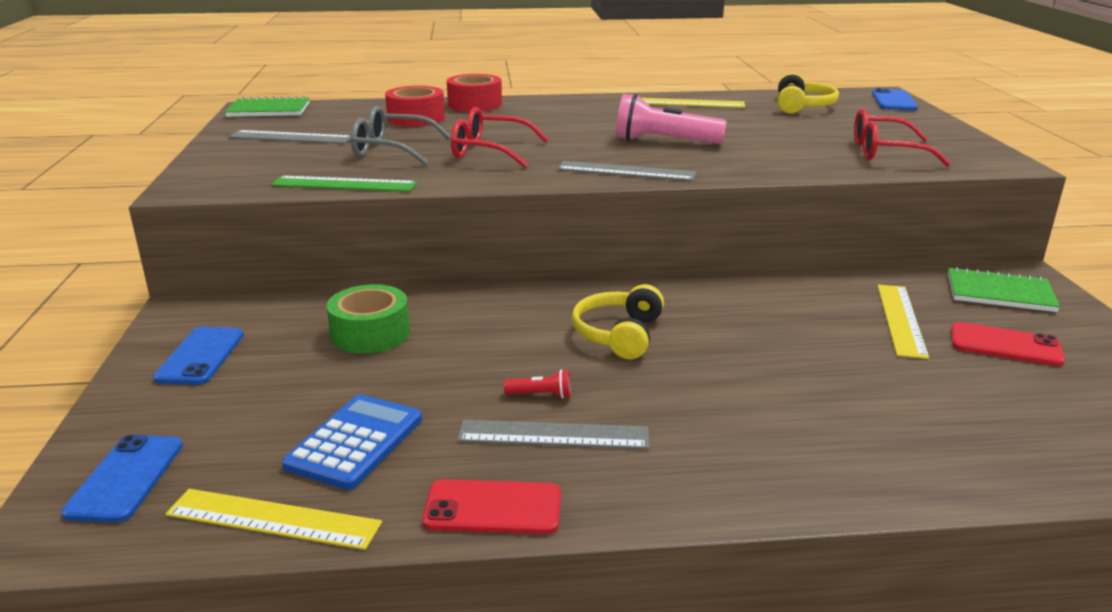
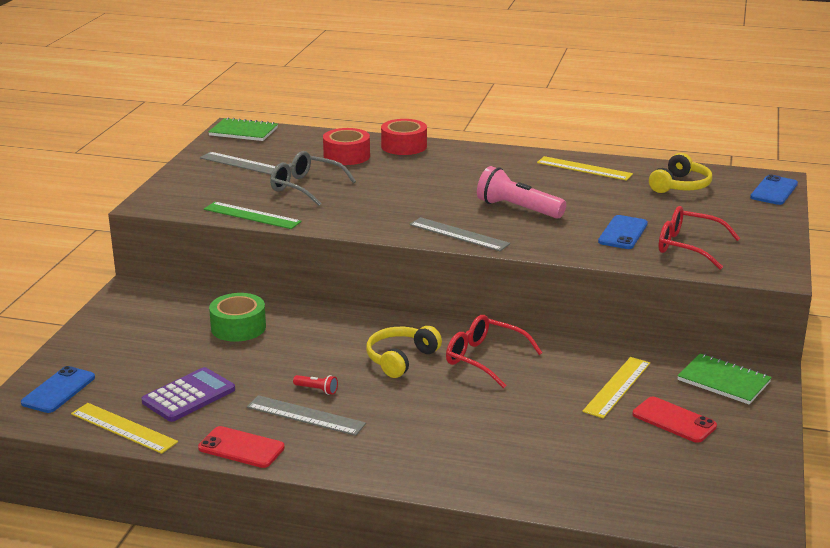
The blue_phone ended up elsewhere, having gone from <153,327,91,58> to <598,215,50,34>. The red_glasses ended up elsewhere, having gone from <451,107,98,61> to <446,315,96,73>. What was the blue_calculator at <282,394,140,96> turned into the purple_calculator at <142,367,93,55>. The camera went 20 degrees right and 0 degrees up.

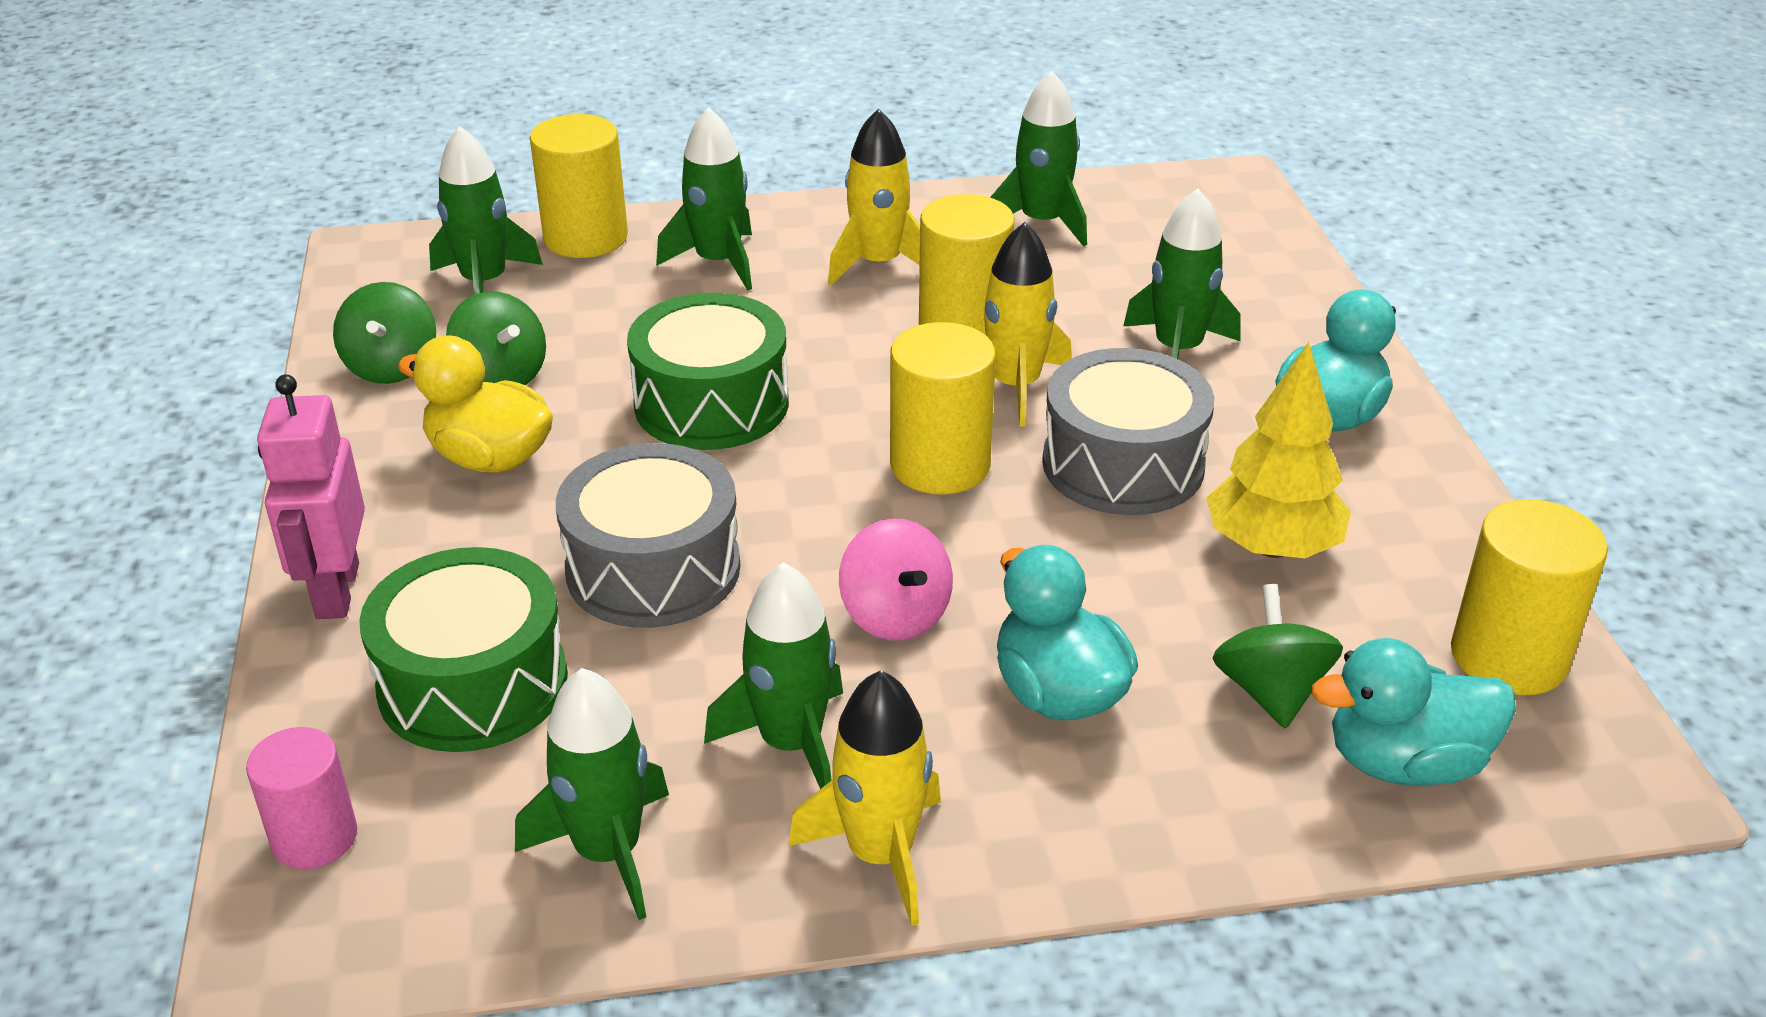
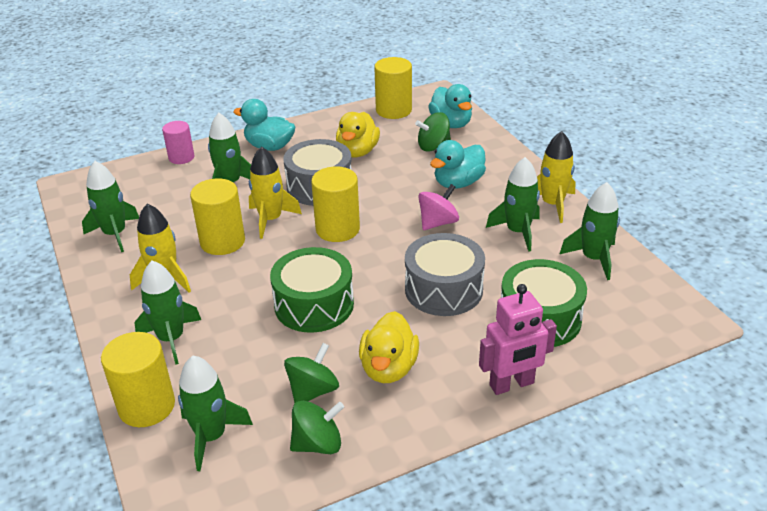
The pink_cylinder ended up elsewhere, having gone from <246,727,111,142> to <162,121,32,43>. Where the yellow_tree stood at <1207,342,144,216>, the yellow_duck came to stand at <336,112,44,45>. The camera went 105 degrees left and 0 degrees up.

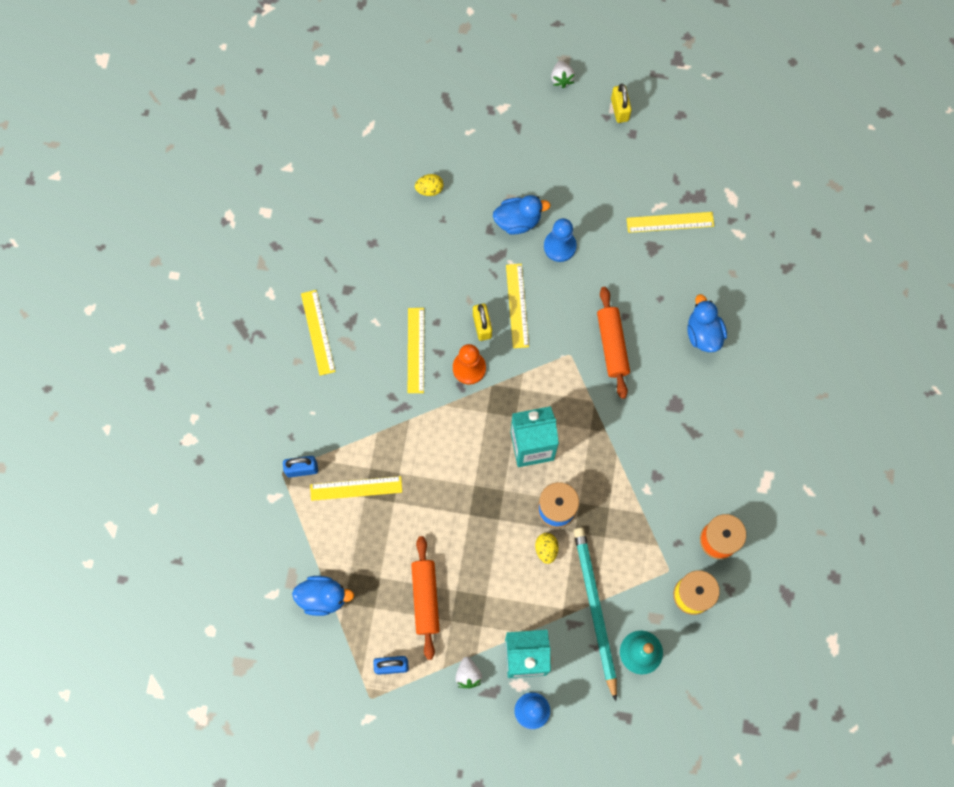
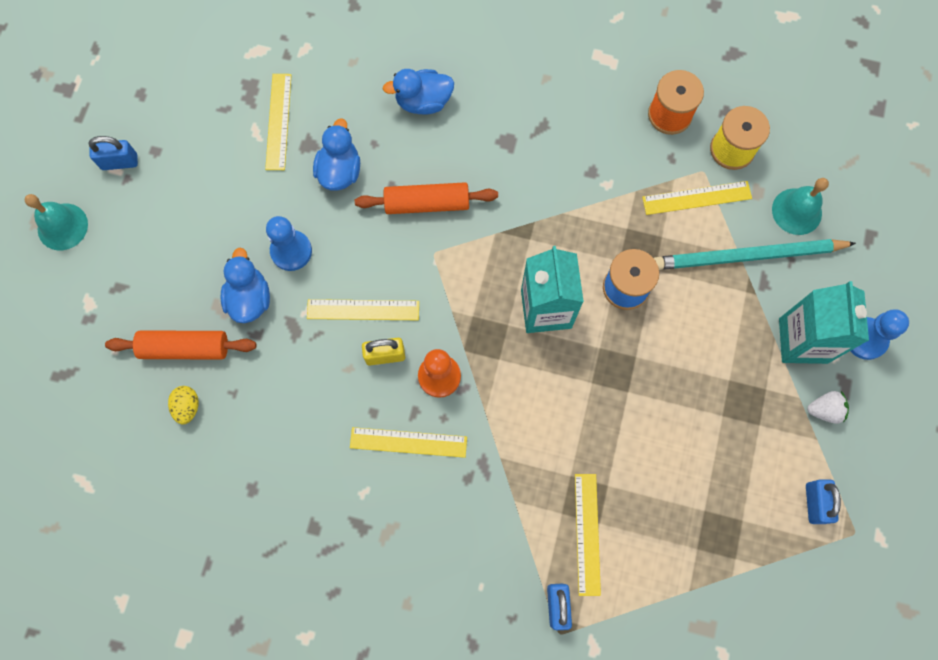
The second view lost the yellow_egg at <535,533,24,31>. The blue_duck ended up elsewhere, having gone from <292,576,62,40> to <313,118,47,73>. The yellow_ruler ended up elsewhere, having gone from <301,290,34,86> to <642,181,110,34>. The orange_rolling_pin ended up elsewhere, having gone from <411,536,29,124> to <105,330,151,30>. Where the white_strawberry stood at <551,61,24,27>, the turquoise_bell came to stand at <24,194,64,56>. What was the yellow_padlock at <611,84,21,39> turned into the blue_padlock at <89,136,49,34>. The camera went 85 degrees left and 0 degrees up.

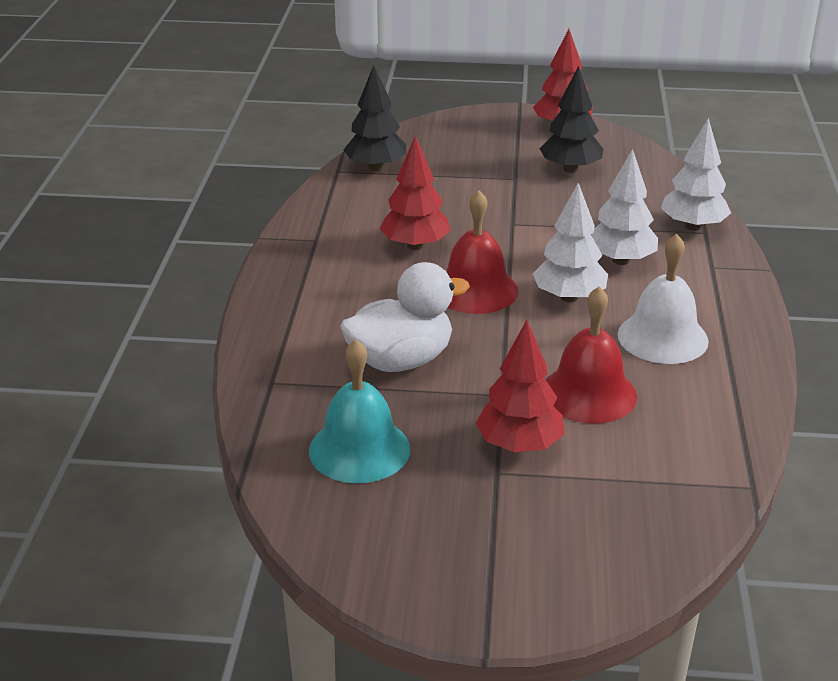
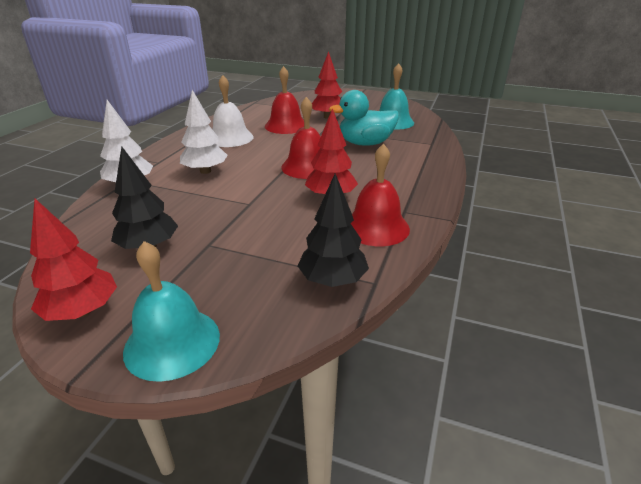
The second view lost the white_tree at <533,183,75,119>. The second view gained the turquoise_bell at <123,241,97,141>. The second view gained the red_bell at <351,143,59,103>. What was the white_duck at <340,262,130,110> turned into the turquoise_duck at <329,90,70,56>. The camera went 165 degrees left and 0 degrees up.

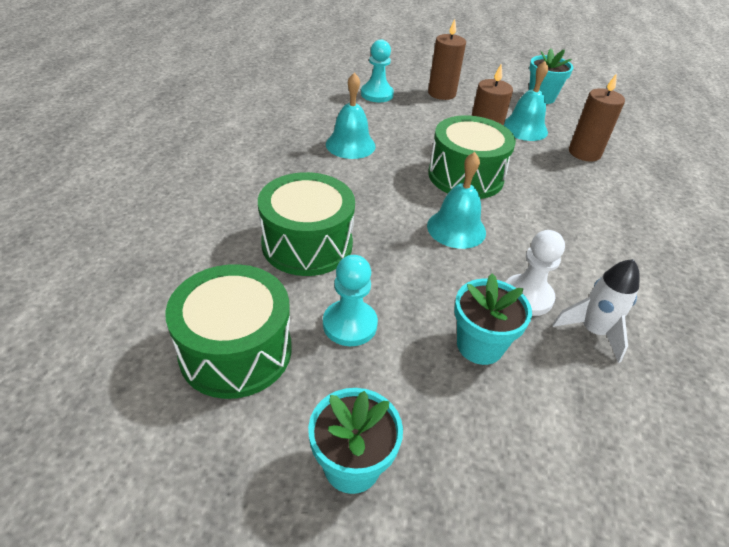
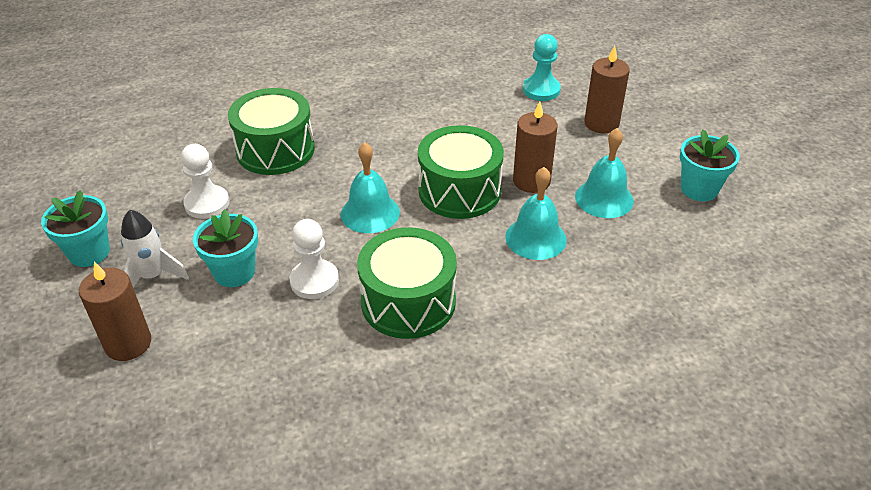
The green_drum ended up elsewhere, having gone from <165,264,126,135> to <357,227,100,112>. The turquoise_bell ended up elsewhere, having gone from <326,72,50,87> to <505,167,62,93>. The white_rocket ended up elsewhere, having gone from <553,259,87,104> to <121,210,68,78>. The brown_candle ended up elsewhere, having gone from <569,73,56,89> to <79,262,72,99>. What was the turquoise_pawn at <323,255,55,91> turned into the white_pawn at <181,144,49,75>. The camera went 60 degrees right and 0 degrees up.

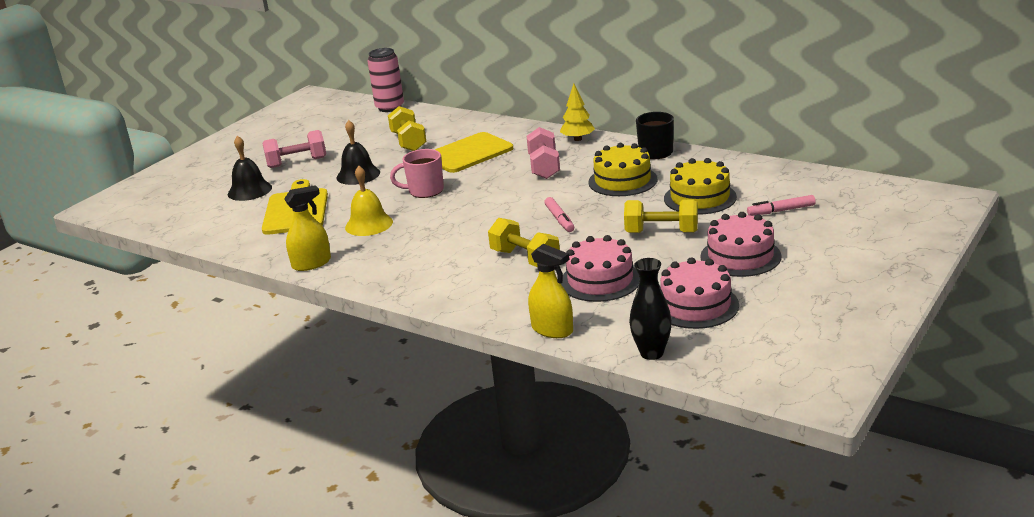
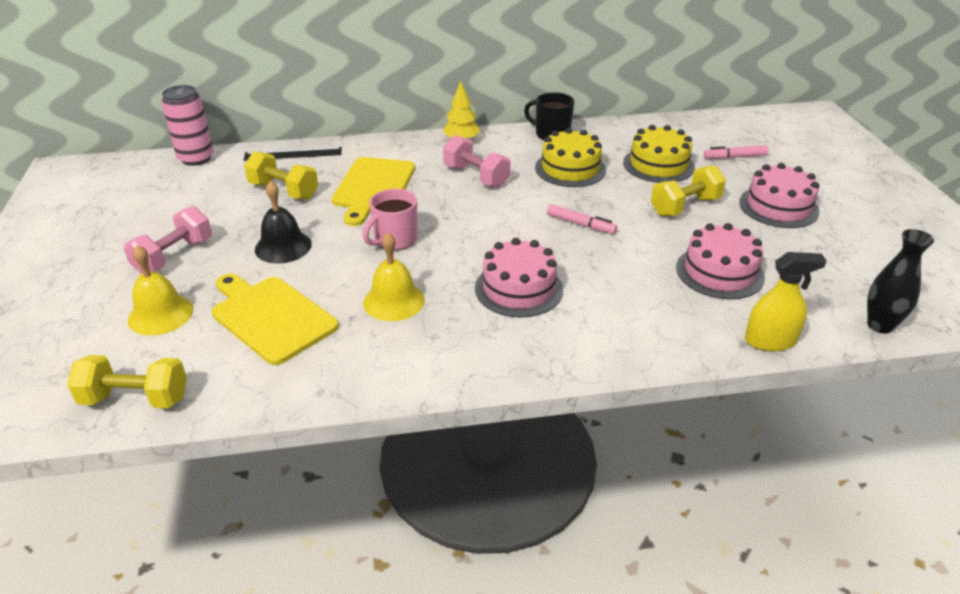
The second view lost the yellow_spray_bottle at <284,185,47,86>. The second view gained the black_ruler at <244,147,98,14>. The yellow_dumbbell ended up elsewhere, having gone from <488,218,72,49> to <67,355,120,53>. The pink_cake ended up elsewhere, having gone from <660,257,79,72> to <475,238,88,79>. What was the black_bell at <228,136,44,65> turned into the yellow_bell at <128,245,65,90>. The pink_marker at <747,195,69,21> ended up facing another way, 45 degrees clockwise from before. The camera went 45 degrees left and 10 degrees up.

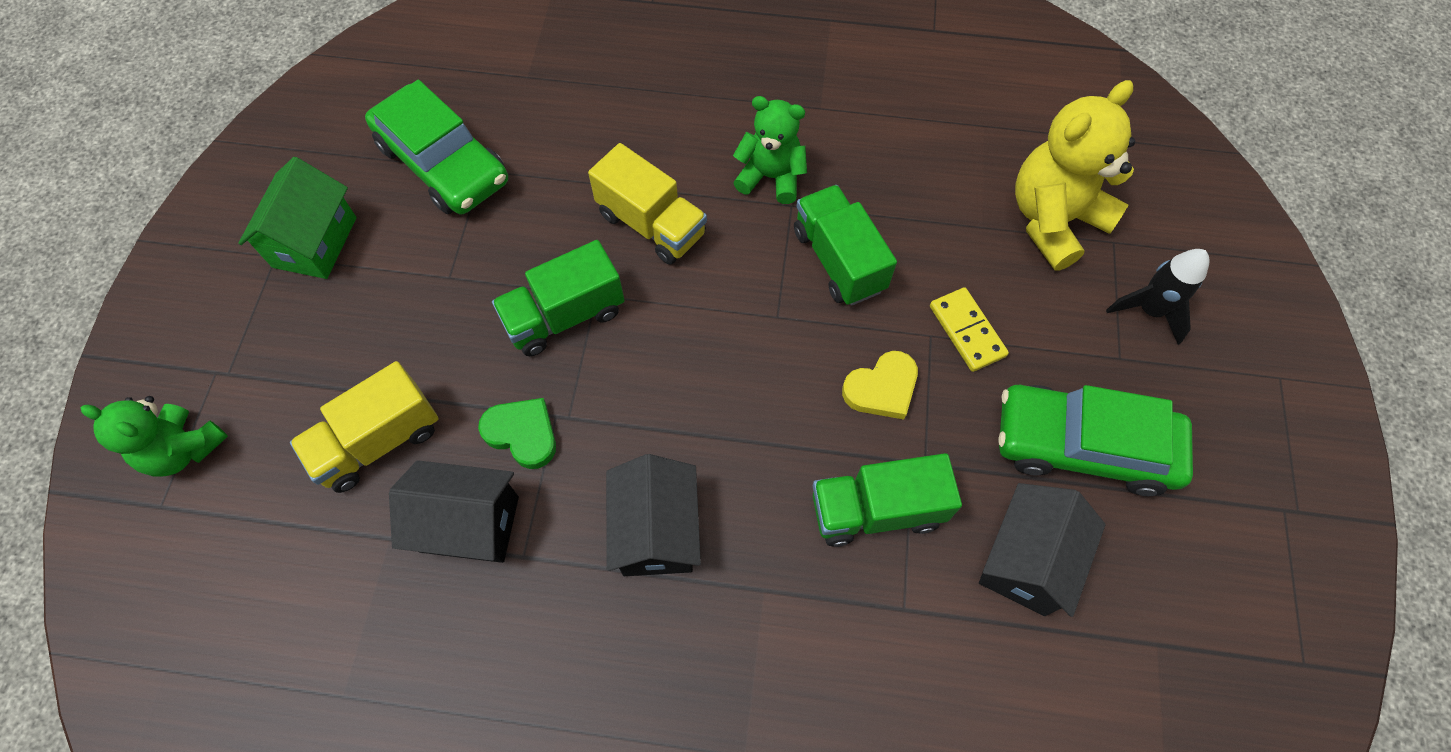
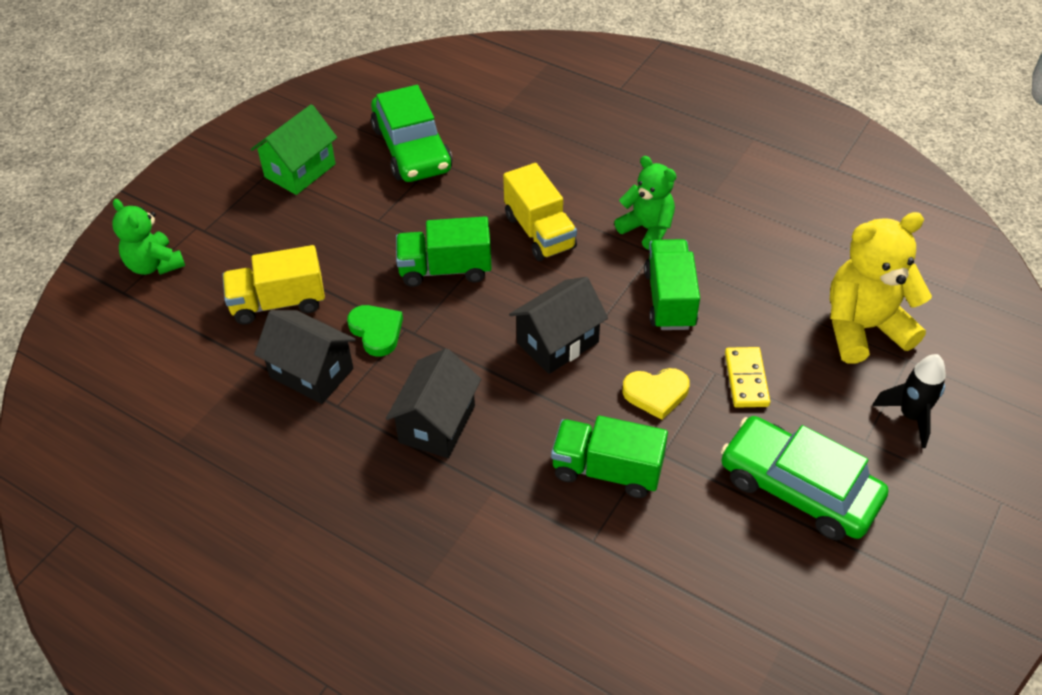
The black_house ended up elsewhere, having gone from <979,483,126,134> to <509,277,99,97>. The camera went 25 degrees right and 15 degrees down.

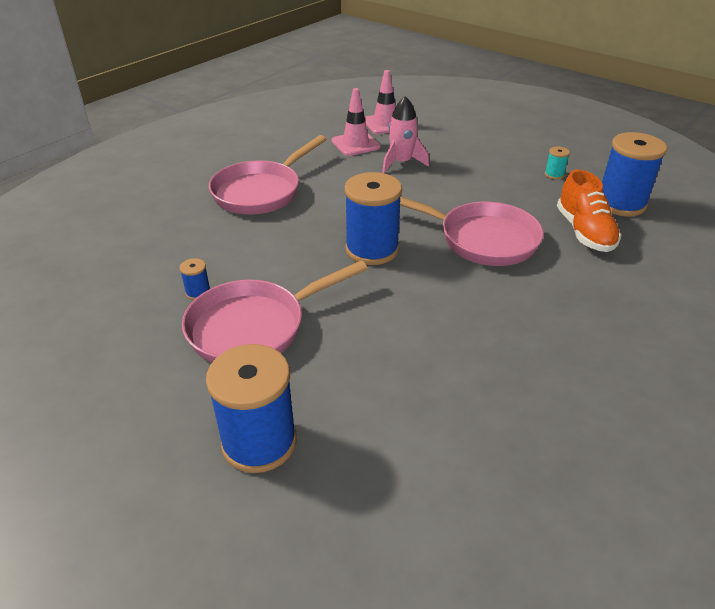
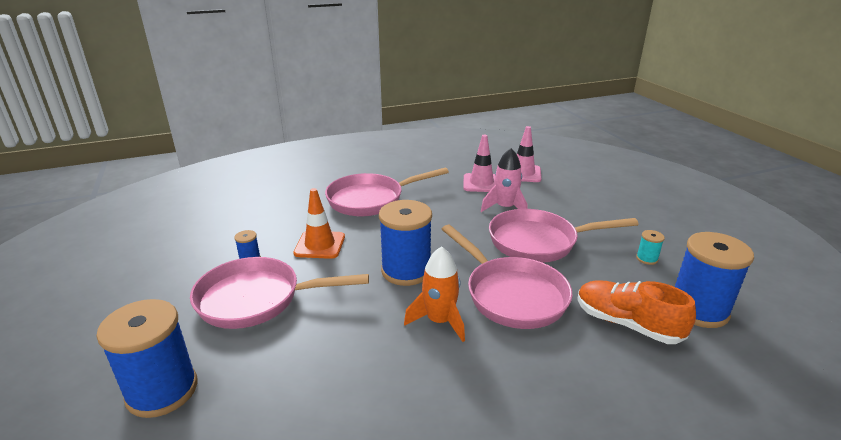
The second view gained the orange_traffic_cone at <293,188,52,71>. The second view gained the orange_rocket at <404,246,61,96>. The second view gained the pink_pan at <489,209,150,54>. The orange_shoe at <557,170,64,82> ended up facing another way, 105 degrees clockwise from before. The camera went 30 degrees right and 10 degrees down.

